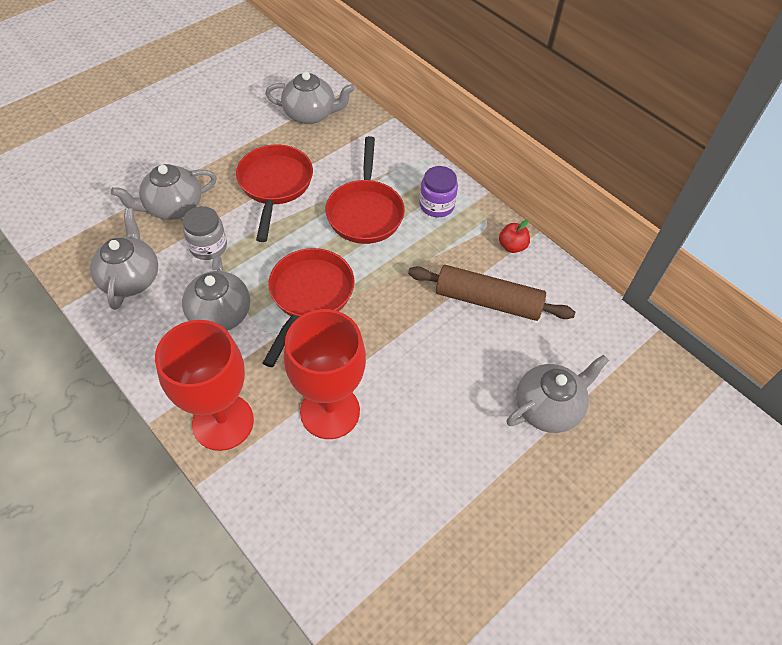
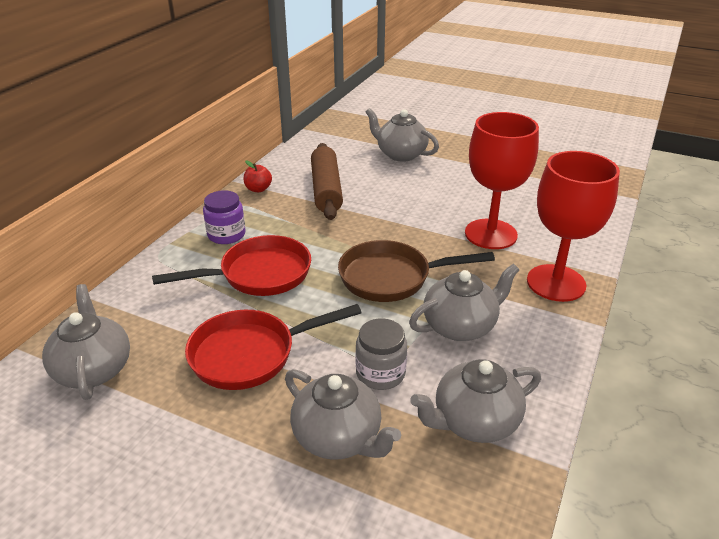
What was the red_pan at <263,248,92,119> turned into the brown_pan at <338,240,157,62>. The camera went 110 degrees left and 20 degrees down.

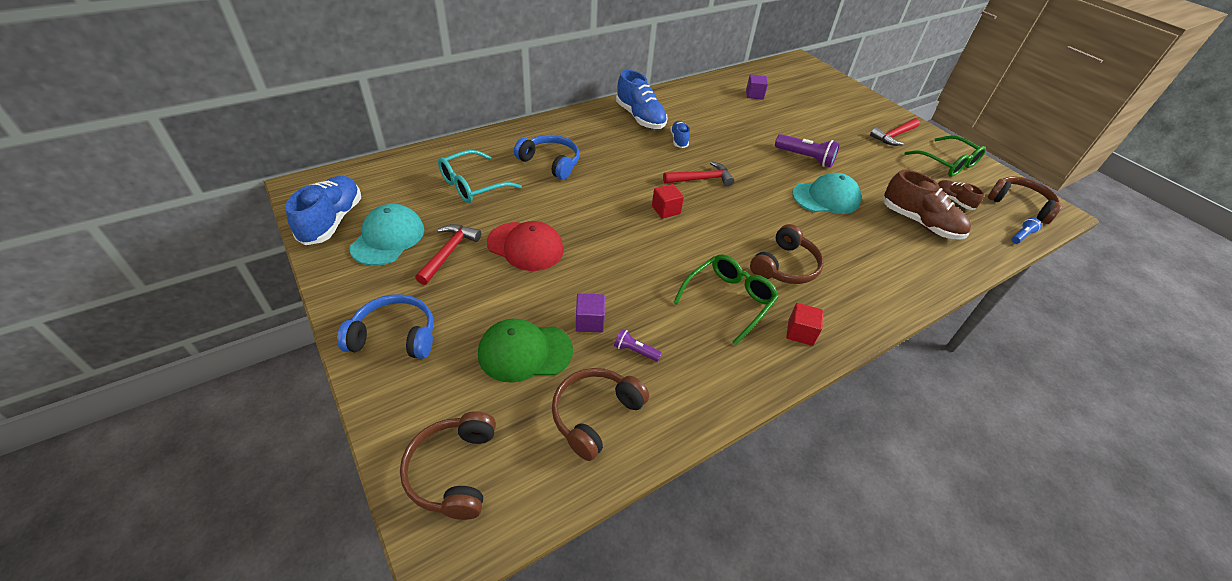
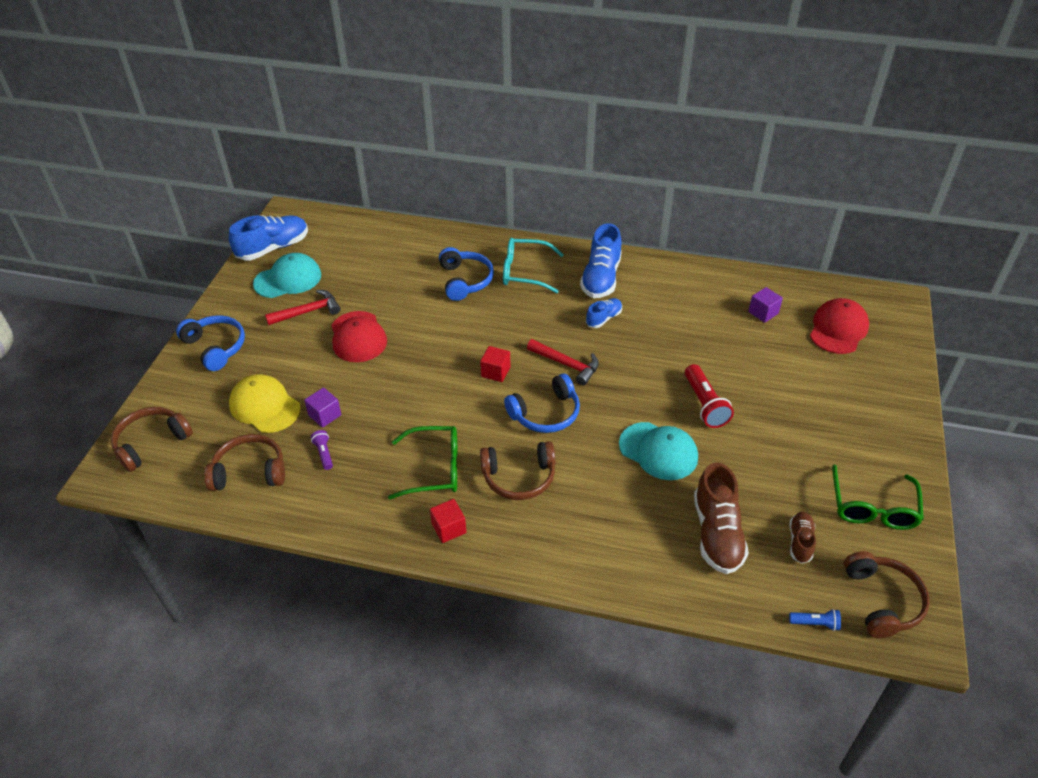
The second view lost the red_hammer at <870,118,50,28>. The second view gained the blue_headphones at <504,373,76,60>. The second view gained the red_cap at <810,298,59,56>. The turquoise_glasses ended up elsewhere, having gone from <438,150,84,53> to <503,238,61,55>. What was the green_cap at <478,318,95,65> turned into the yellow_cap at <229,374,72,59>. What was the purple_flashlight at <775,134,65,34> turned into the red_flashlight at <685,364,49,64>. The camera went 50 degrees right and 0 degrees up.

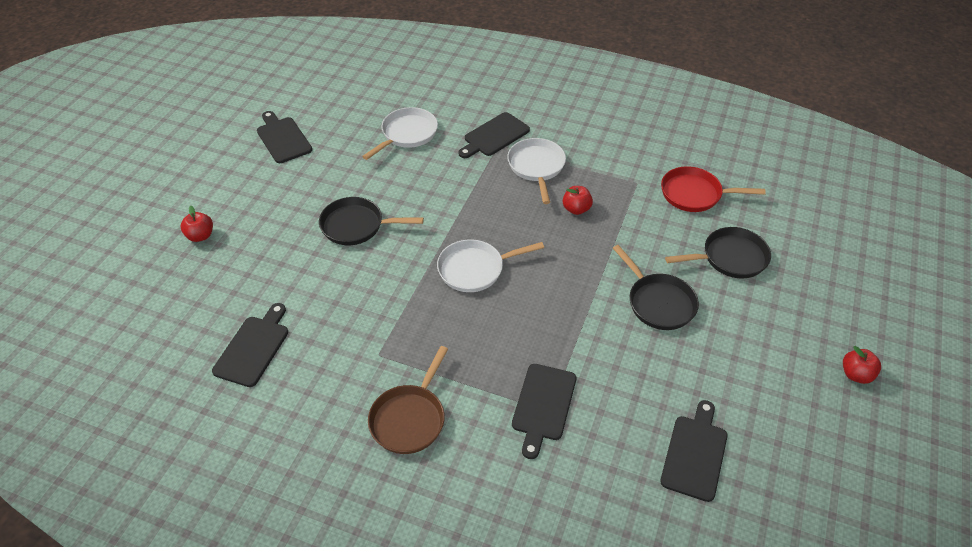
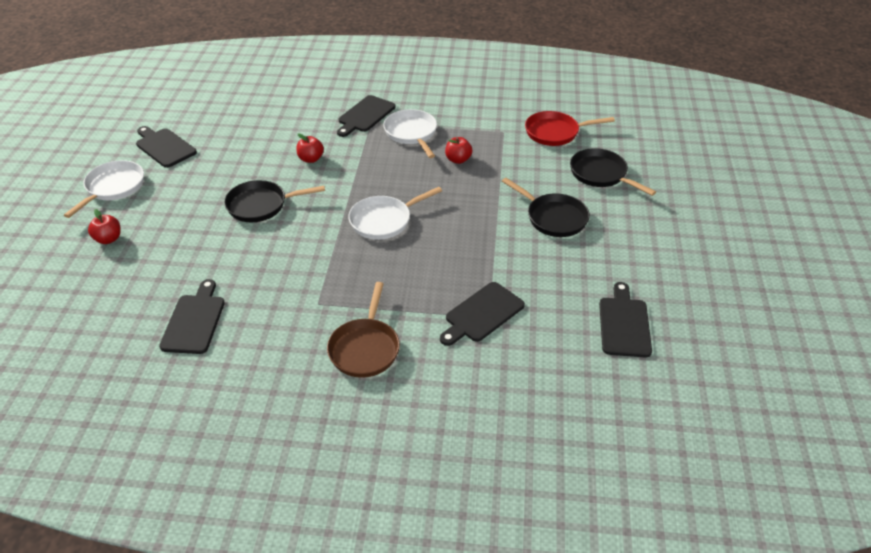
The white_pan ended up elsewhere, having gone from <362,107,76,53> to <64,160,80,58>. The red_apple ended up elsewhere, having gone from <843,346,38,38> to <296,133,28,30>. The black_cutting_board at <512,364,64,95> ended up facing another way, 45 degrees clockwise from before. The black_pan at <665,227,106,52> ended up facing another way, 105 degrees counterclockwise from before. The camera went 15 degrees left and 5 degrees down.

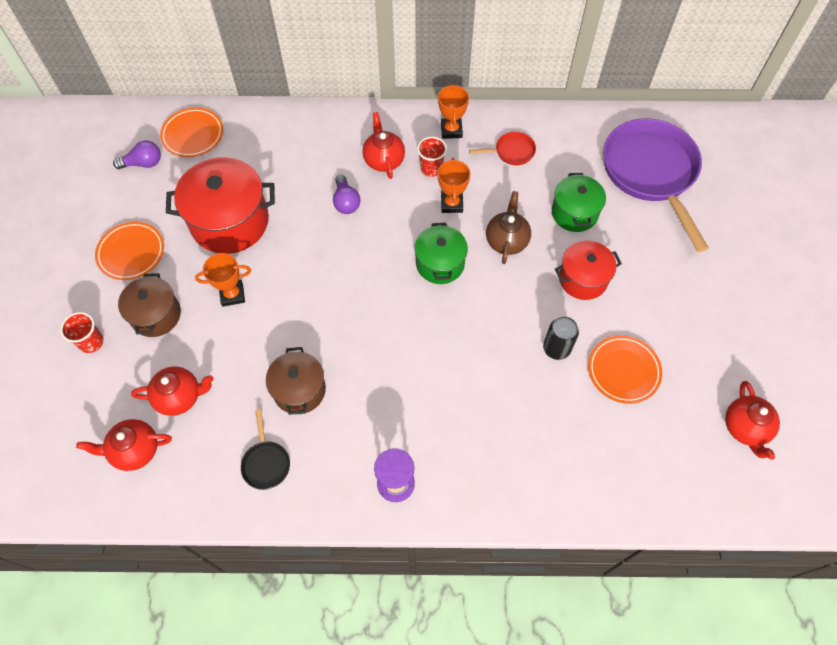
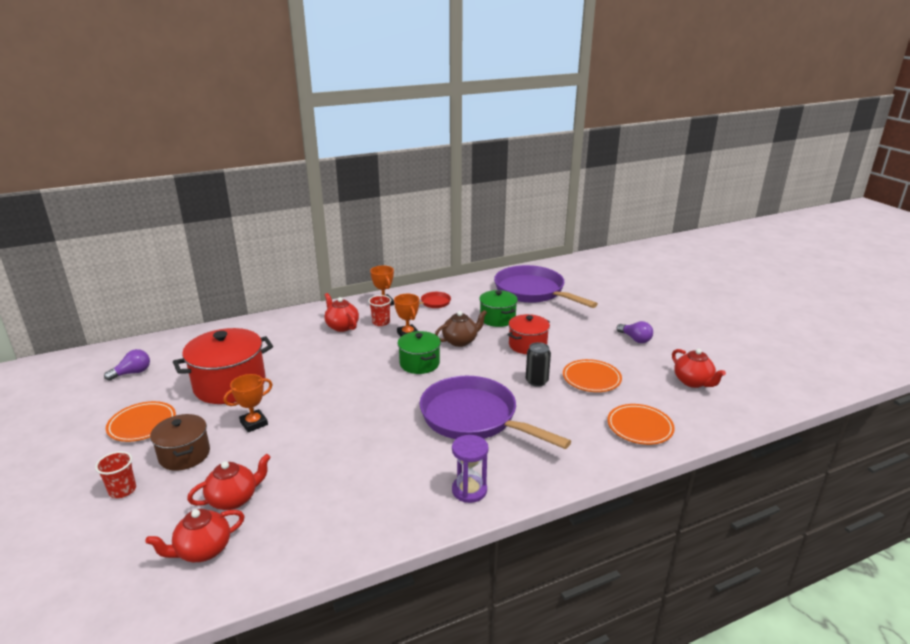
The second view lost the black_pan at <241,409,49,81>. The second view lost the brown_pot at <266,347,60,68>. The second view gained the purple_pan at <420,376,151,73>. The orange_plate ended up elsewhere, having gone from <160,107,63,50> to <607,404,68,41>. The purple_light_bulb ended up elsewhere, having gone from <333,175,27,39> to <617,321,36,22>. The brown_teapot at <486,191,45,73> ended up facing another way, 75 degrees clockwise from before. The camera went 25 degrees left and 35 degrees down.

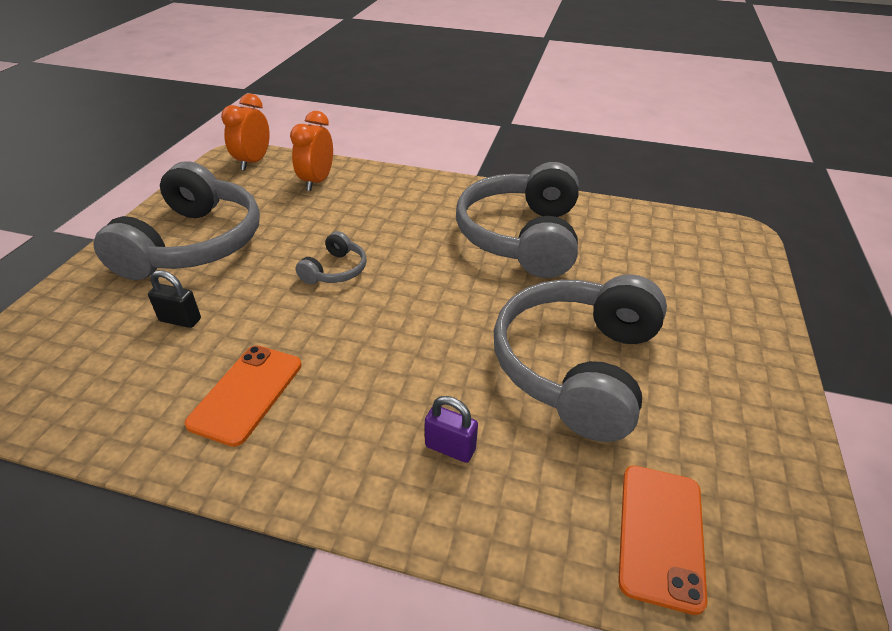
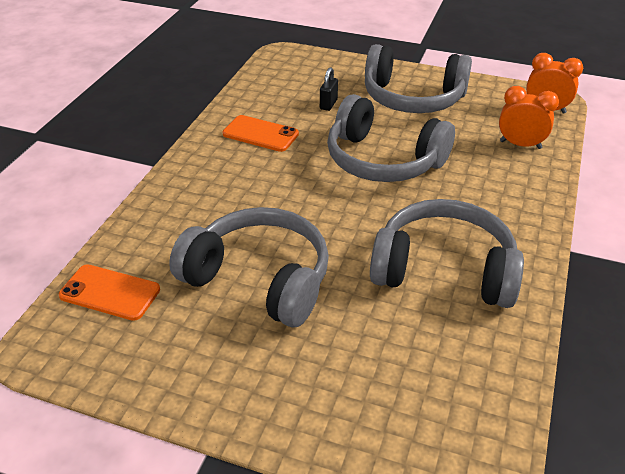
The second view lost the purple_padlock at <425,396,53,67>. The size of the grey_headphones at <295,231,72,53> changed by a factor of 2.28. The camera went 95 degrees right and 0 degrees up.

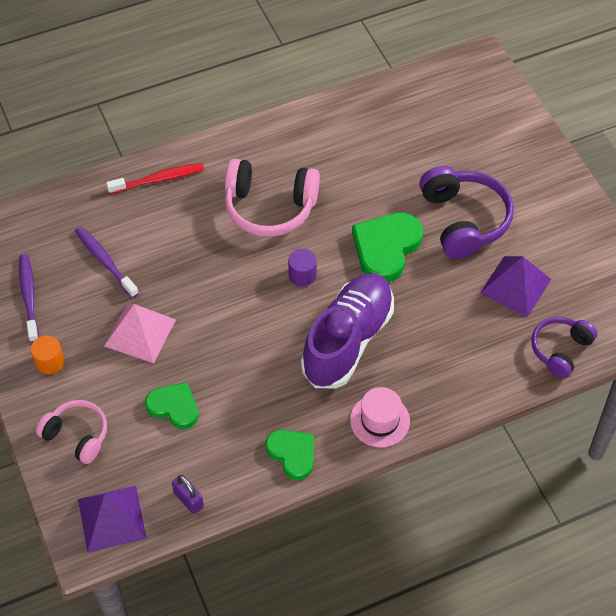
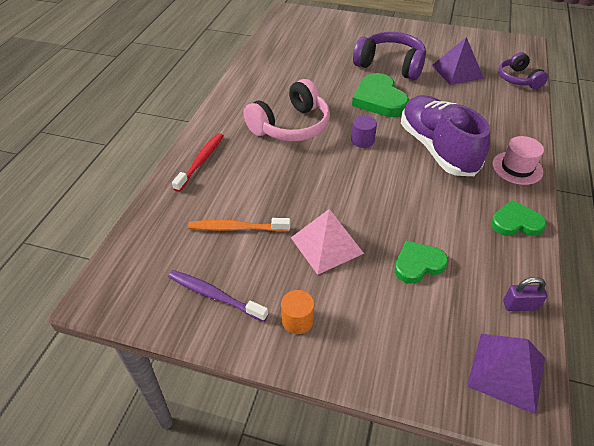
The second view lost the pink_headphones at <36,400,71,64>. What was the purple_toothbrush at <75,227,64,71> turned into the orange_toothbrush at <188,218,102,14>. The camera went 50 degrees left and 10 degrees down.

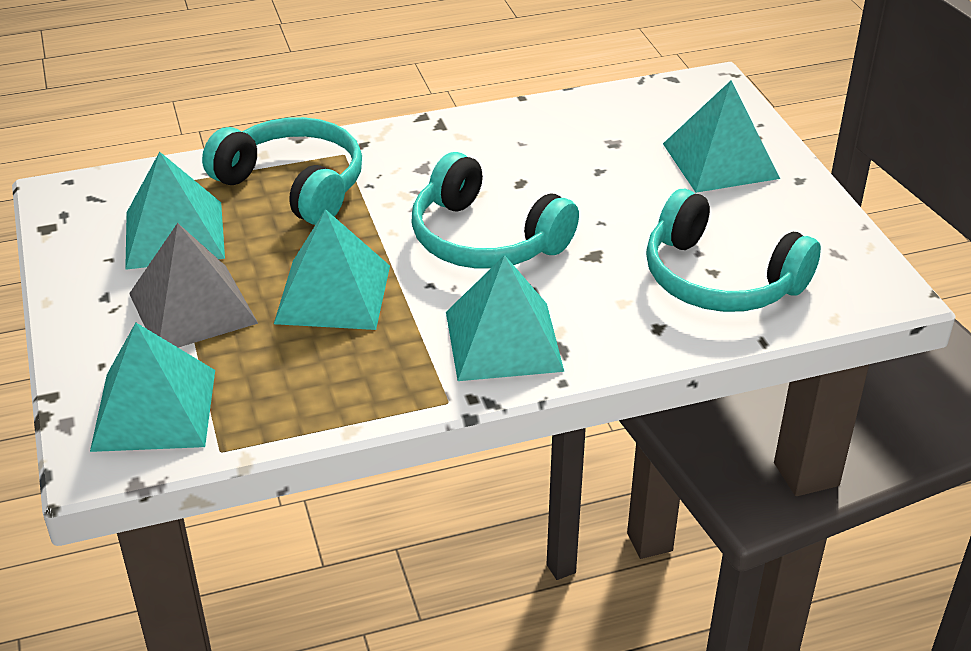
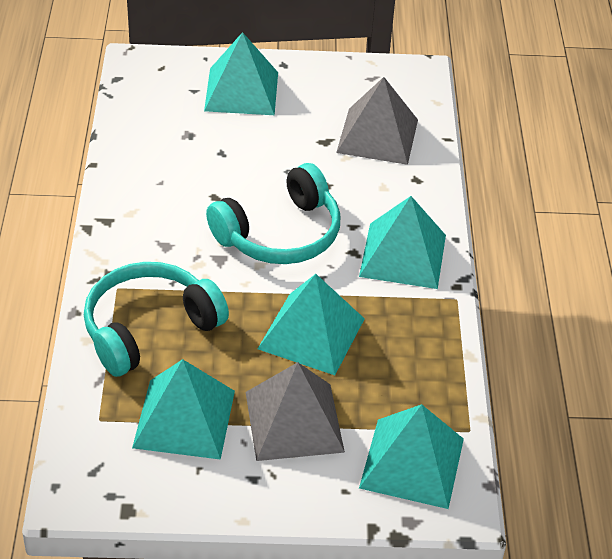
Where the turquoise_headphones stood at <646,189,175,123>, the grey_pyramid came to stand at <336,77,82,88>. The camera went 75 degrees left and 5 degrees up.

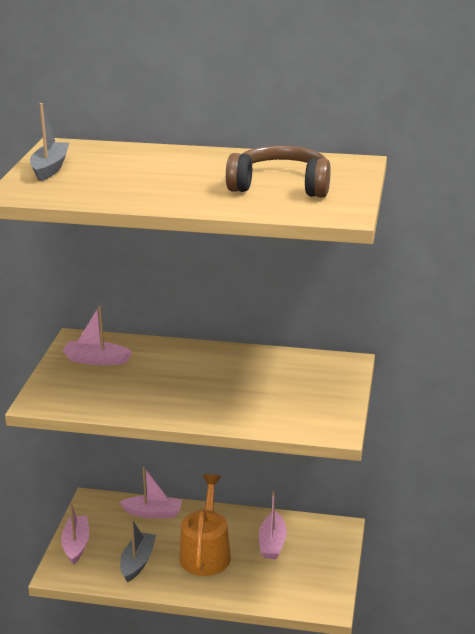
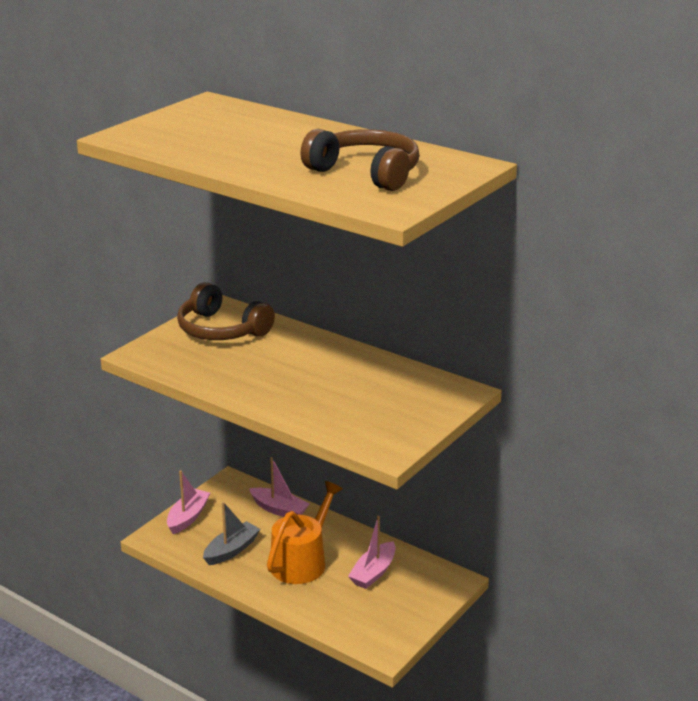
The second view lost the grey_boat at <30,103,39,78>. Where the pink_boat stood at <62,305,70,60>, the brown_headphones came to stand at <177,282,98,58>. The camera went 25 degrees right and 0 degrees up.

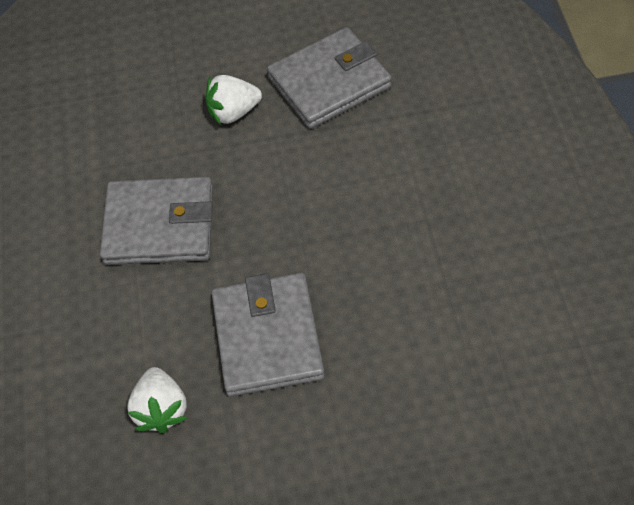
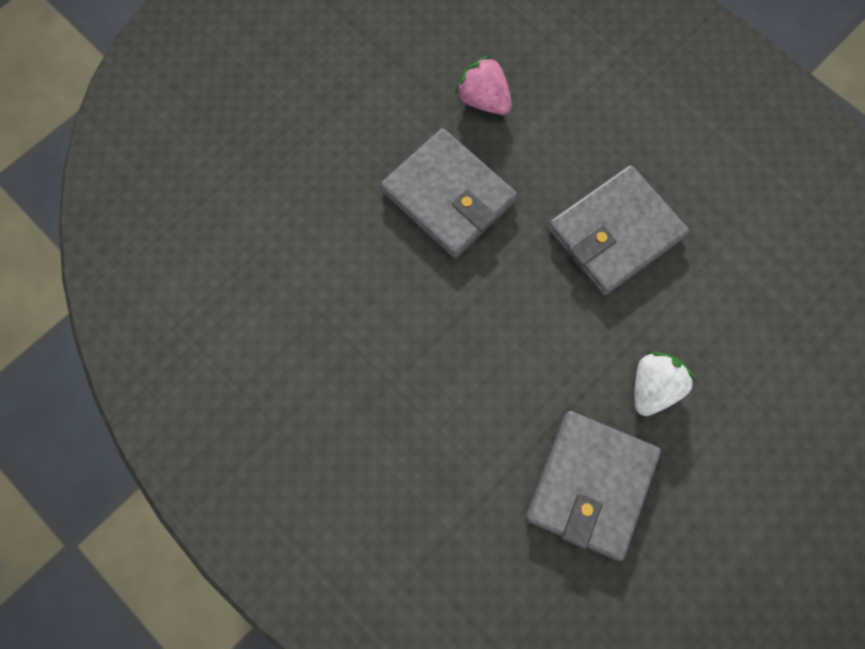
What was the white_strawberry at <127,367,60,66> turned into the pink_strawberry at <455,55,57,60>. The camera went 140 degrees right and 15 degrees up.

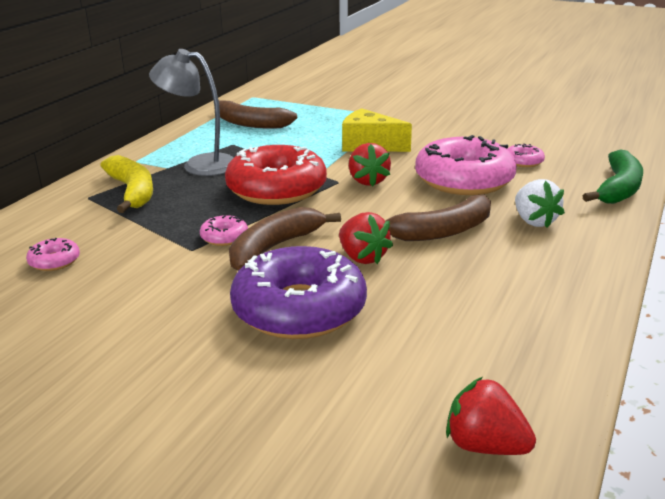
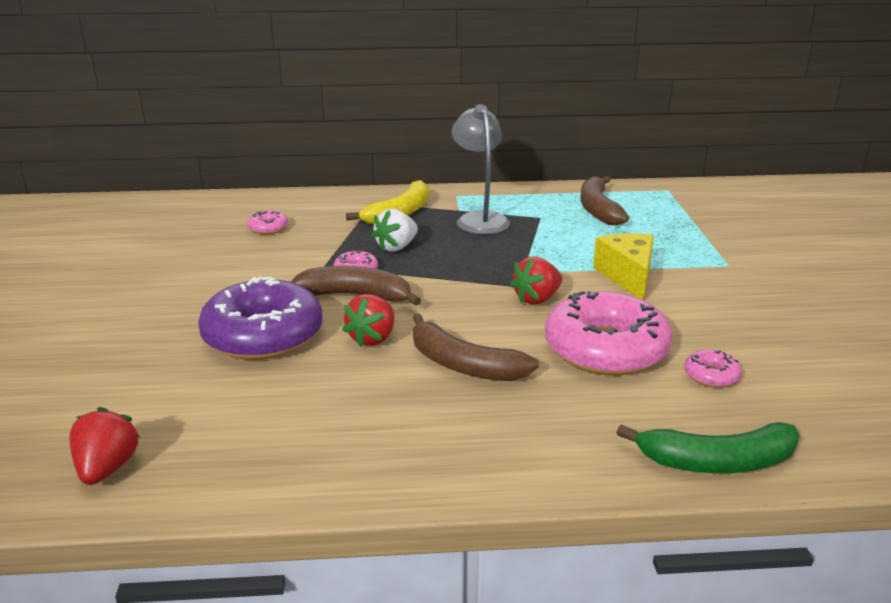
The second view lost the red_donut at <225,145,102,60>. The white_strawberry ended up elsewhere, having gone from <515,179,50,49> to <372,209,46,43>. The camera went 60 degrees right and 0 degrees up.

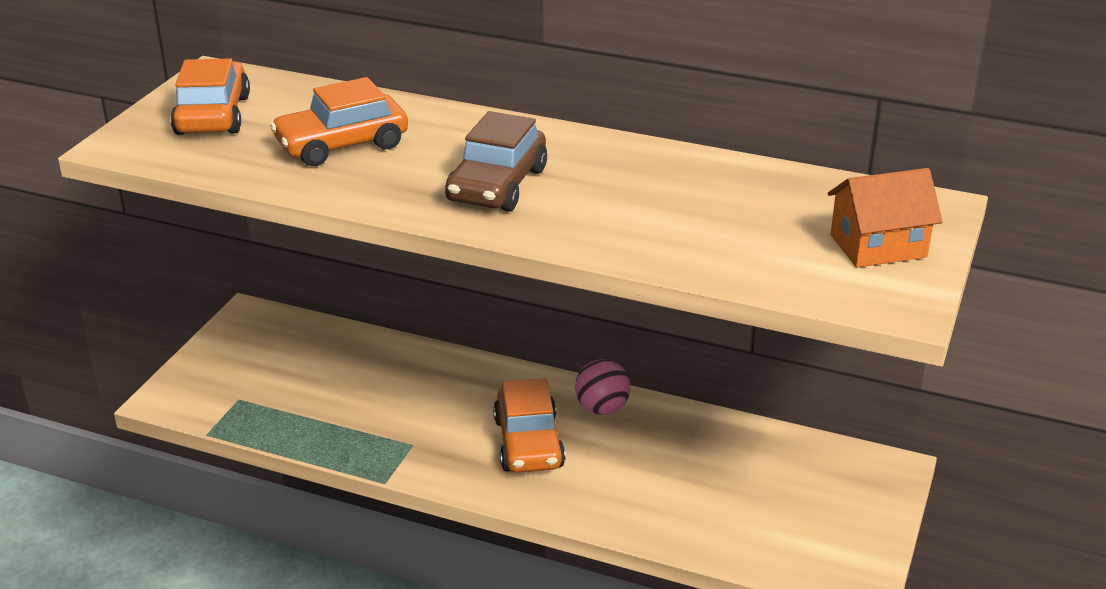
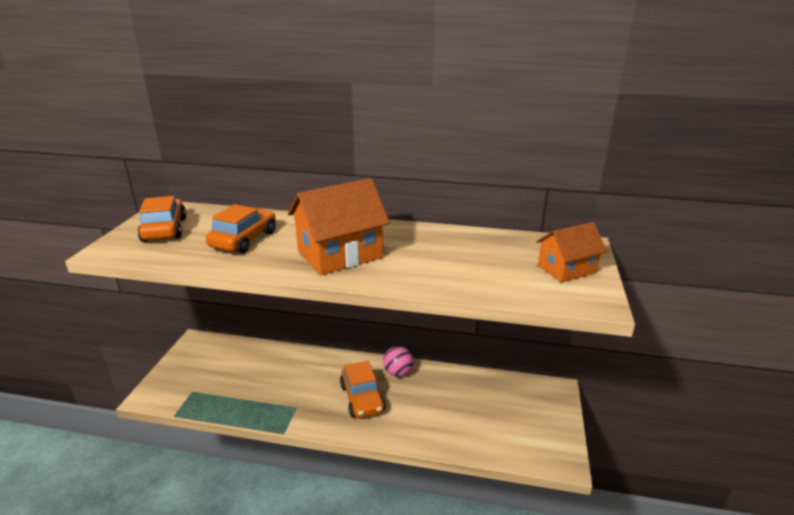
Where the brown_car stood at <445,111,102,100>, the orange_house came to stand at <288,178,102,97>. The orange_car at <270,77,138,89> ended up facing another way, 150 degrees clockwise from before. The camera went 10 degrees left and 5 degrees down.

